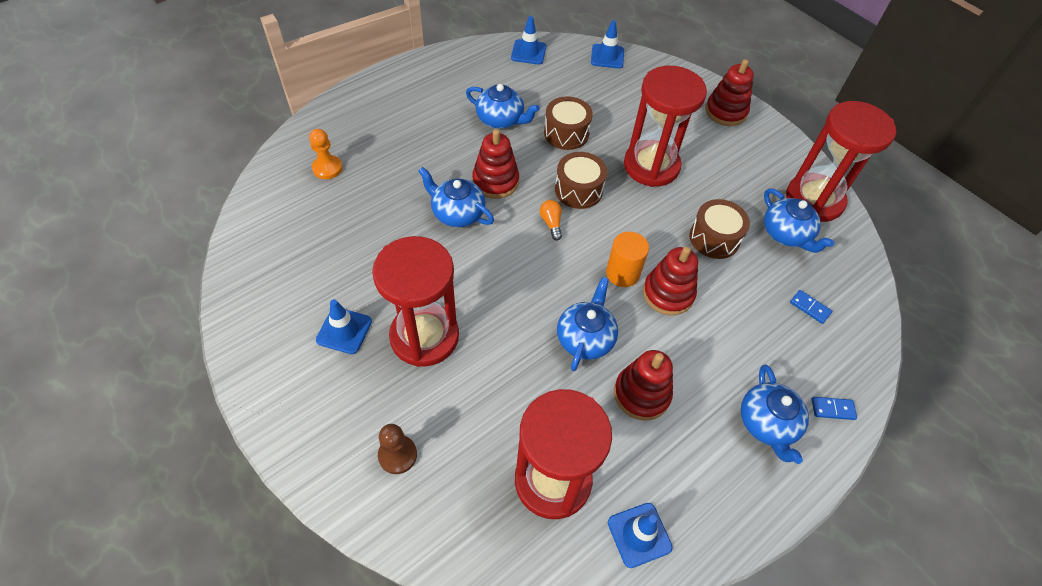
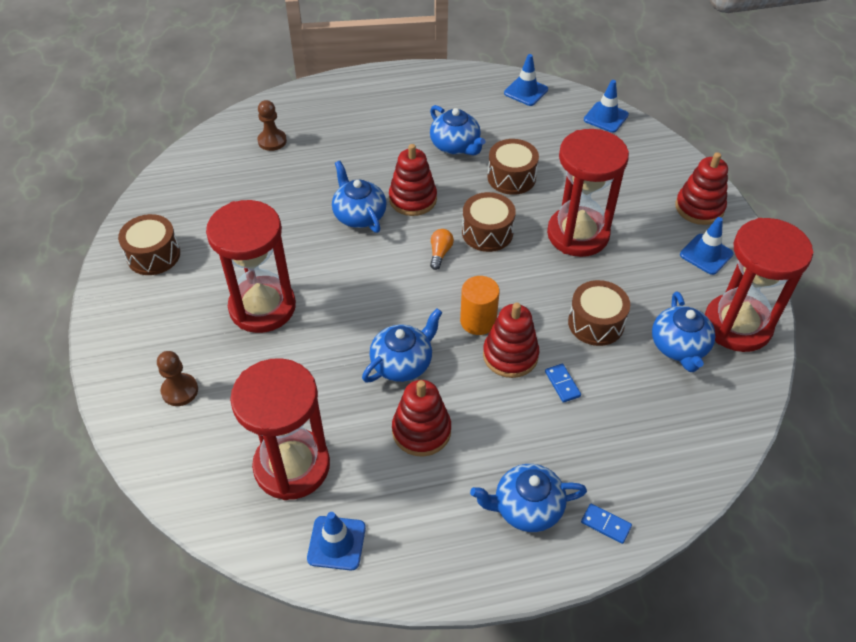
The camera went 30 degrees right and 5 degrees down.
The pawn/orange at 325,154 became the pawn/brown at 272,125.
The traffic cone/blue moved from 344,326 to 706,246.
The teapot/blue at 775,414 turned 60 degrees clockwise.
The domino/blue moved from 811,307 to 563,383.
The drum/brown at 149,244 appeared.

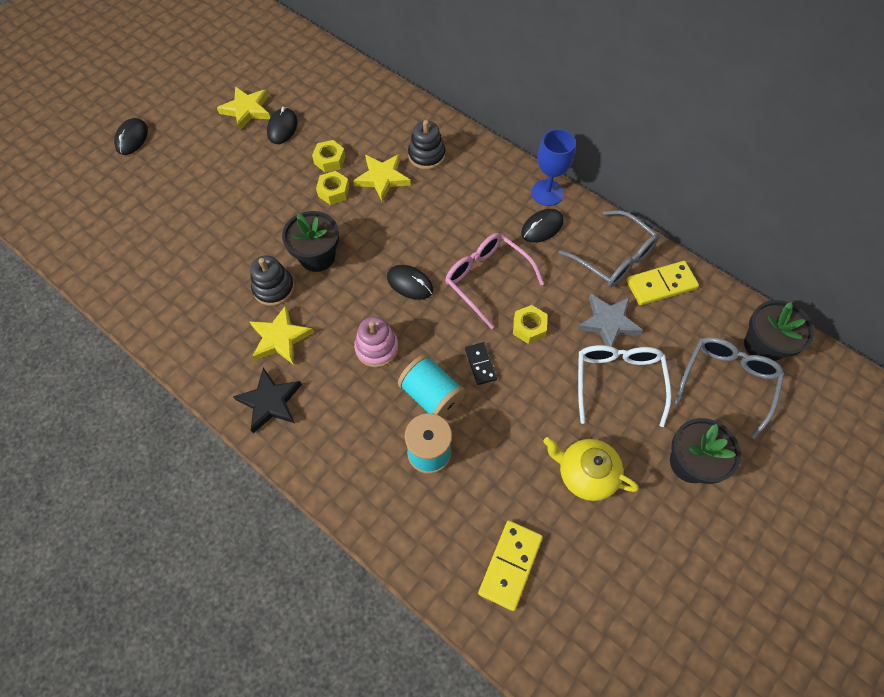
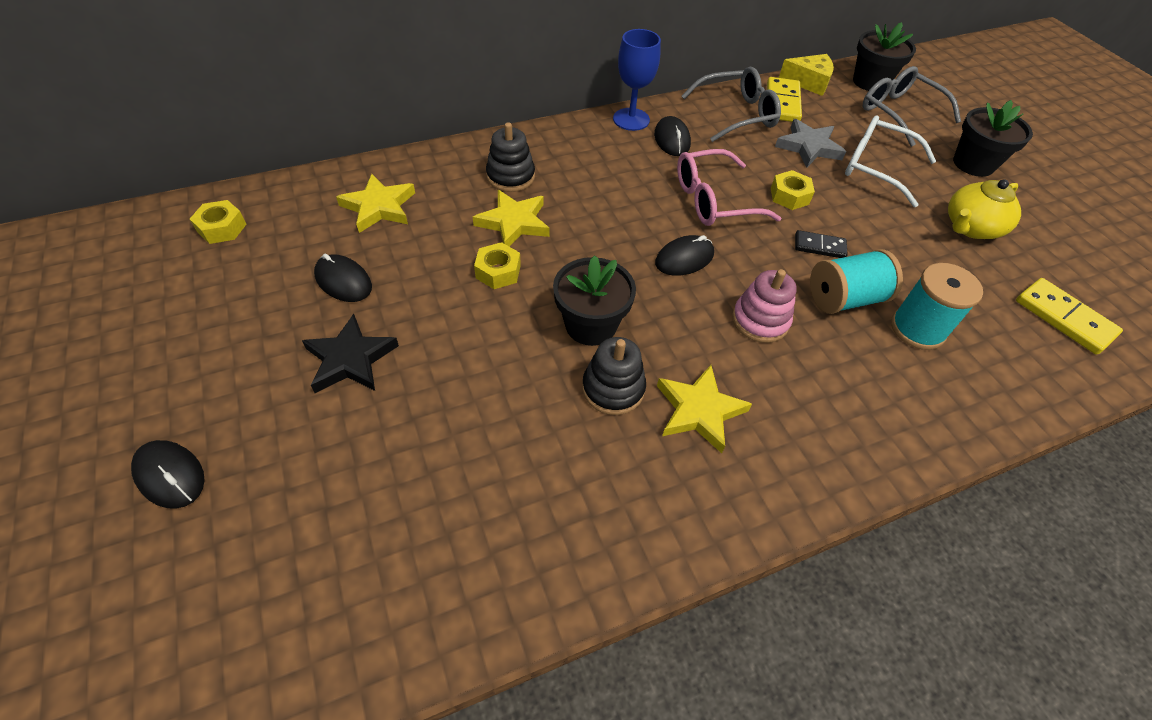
The camera went 65 degrees left and 10 degrees down.
The star/yellow moved from 243,108 to 375,203.
The star/black moved from 267,400 to 350,353.
The nut/yellow moved from 329,156 to 218,222.
The cheese/yellow at 806,75 appeared.

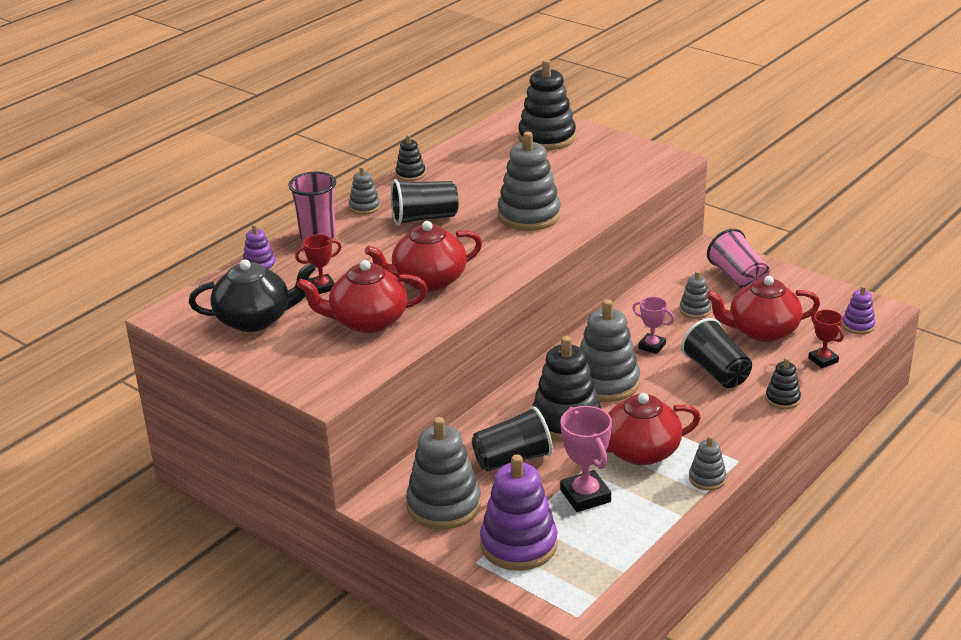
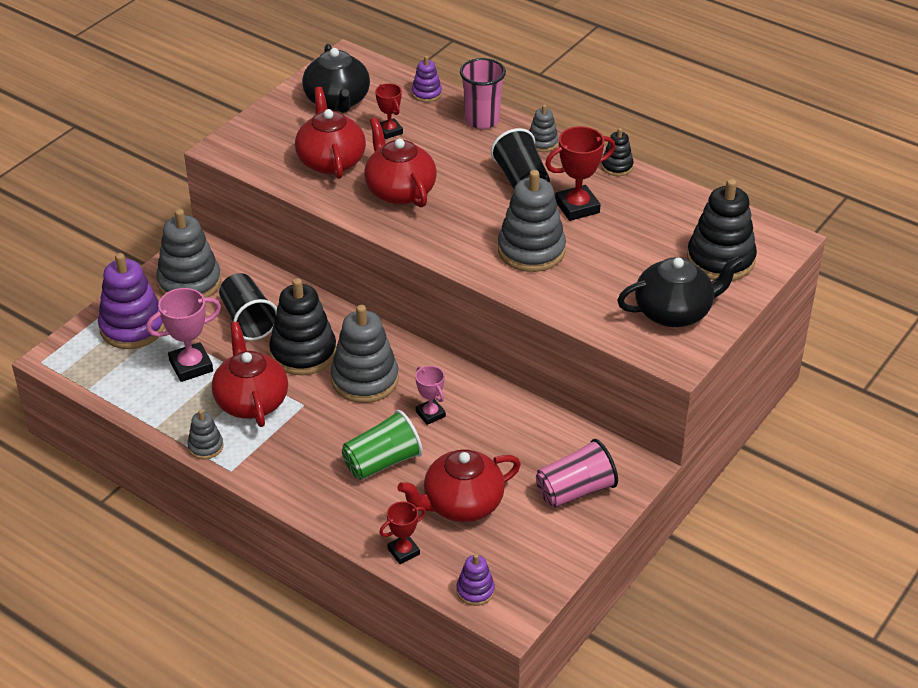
The camera went 85 degrees right and 10 degrees up.
The trophy/pink at 653,325 turned 60 degrees counterclockwise.
The stacking toy/grey at 695,295 disappeared.
The cup/black at 716,353 became the cup/green at 382,445.
The teapot/red at 763,309 turned 105 degrees counterclockwise.
The stacking toy/black at 783,383 disappeared.
The trophy/red at 580,173 appeared.
The teapot/black at 679,291 appeared.

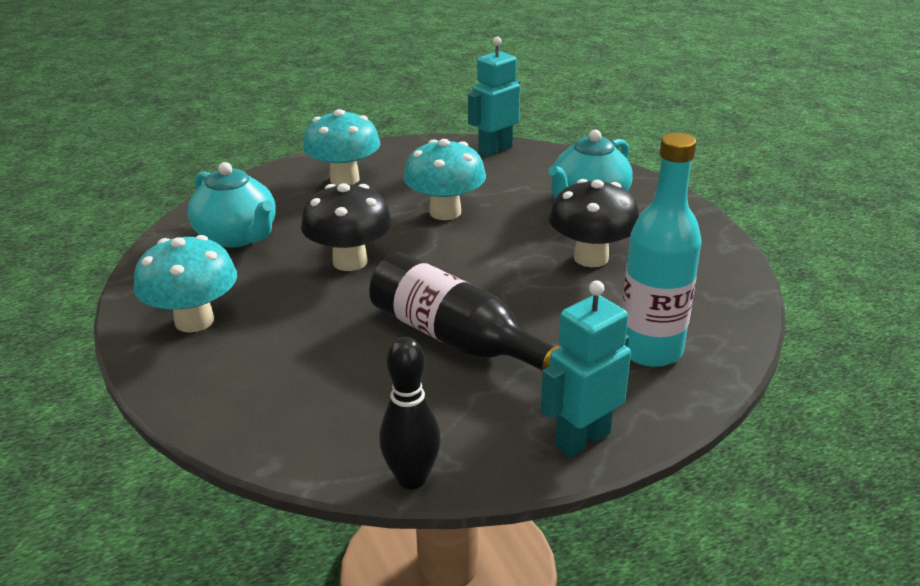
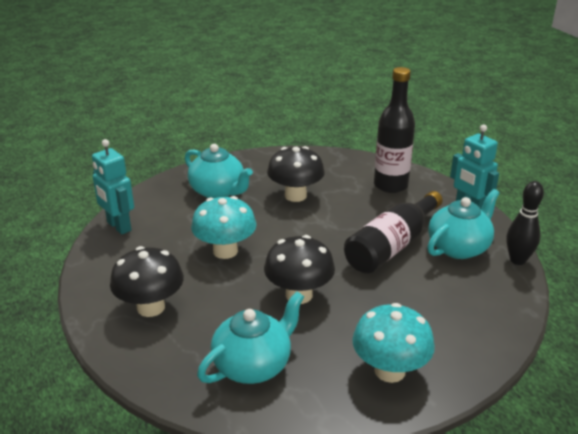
The camera went 90 degrees left and 0 degrees up.
The mushroom/turquoise at 341,147 became the mushroom/black at 147,281.
The bottle/turquoise at 661,250 became the bottle/black at 394,130.
The teapot/turquoise at 463,224 appeared.

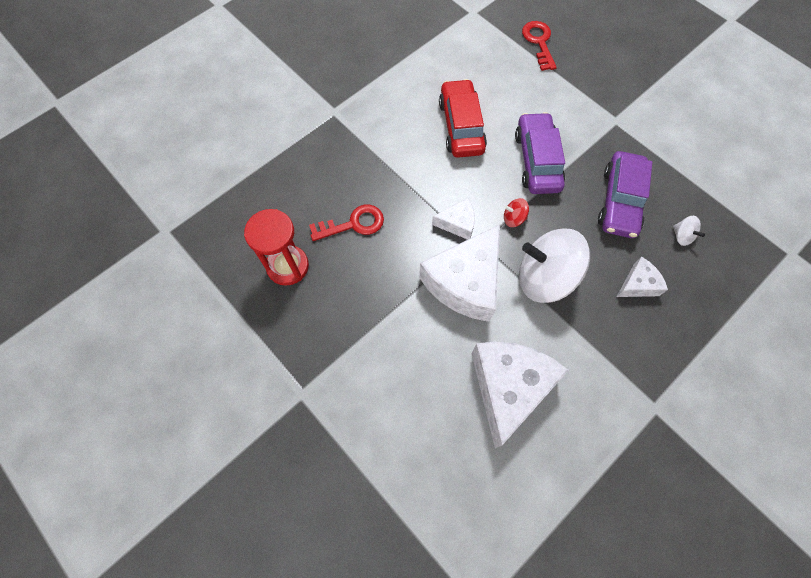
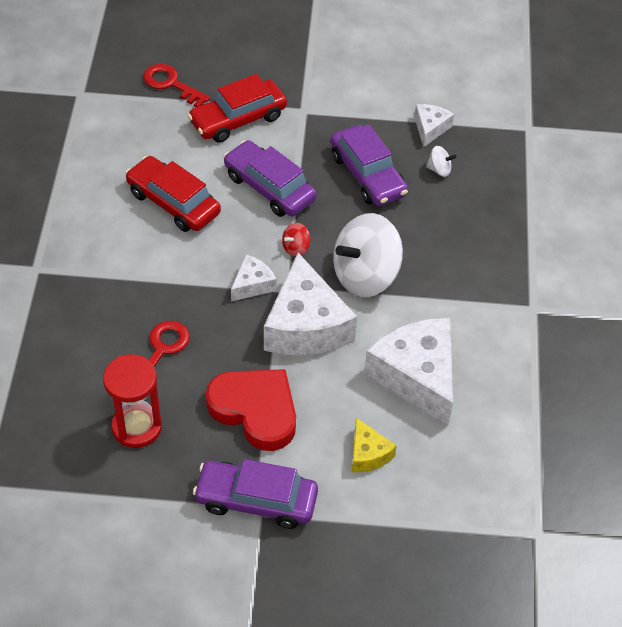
The camera went 45 degrees left and 15 degrees down.
The cheese/white moved from 642,277 to 434,126.
The car/red at 237,108 appeared.
The car/purple at 255,494 appeared.
The heart/red at 251,410 appeared.
The cheese/yellow at 374,445 appeared.

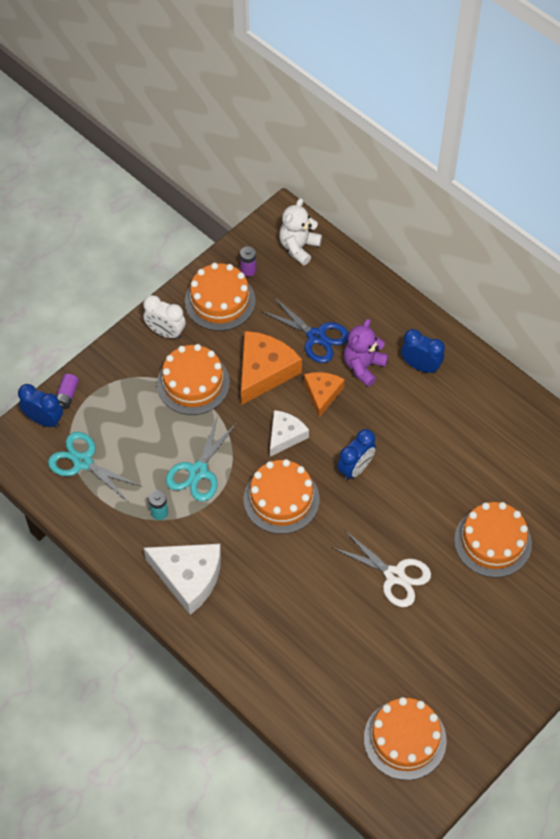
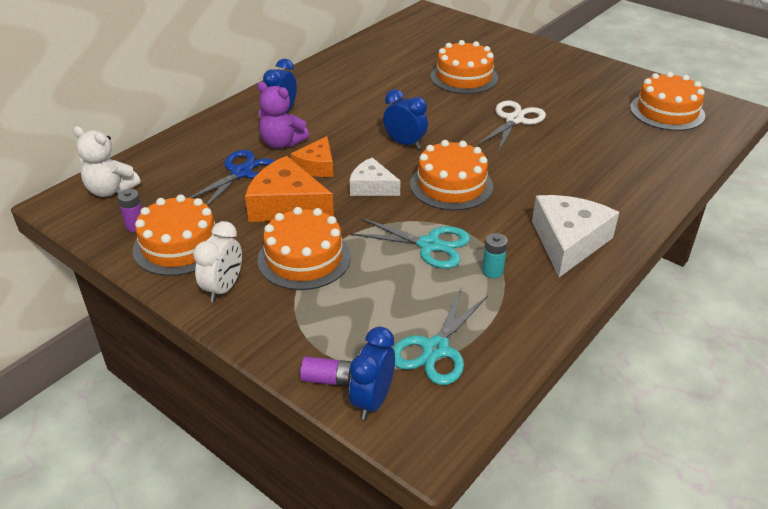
The camera went 95 degrees left and 20 degrees down.
The cheese/orange at 324,394 turned 75 degrees counterclockwise.

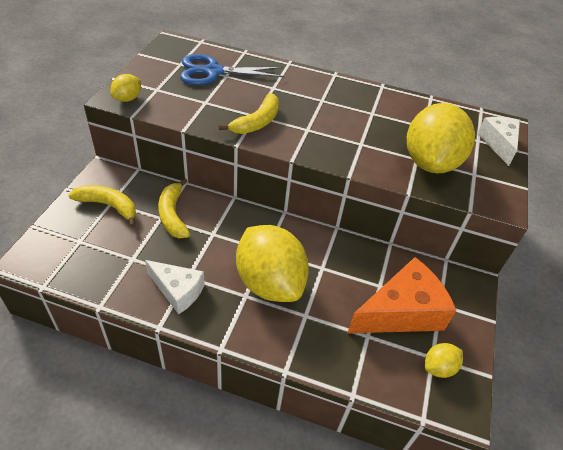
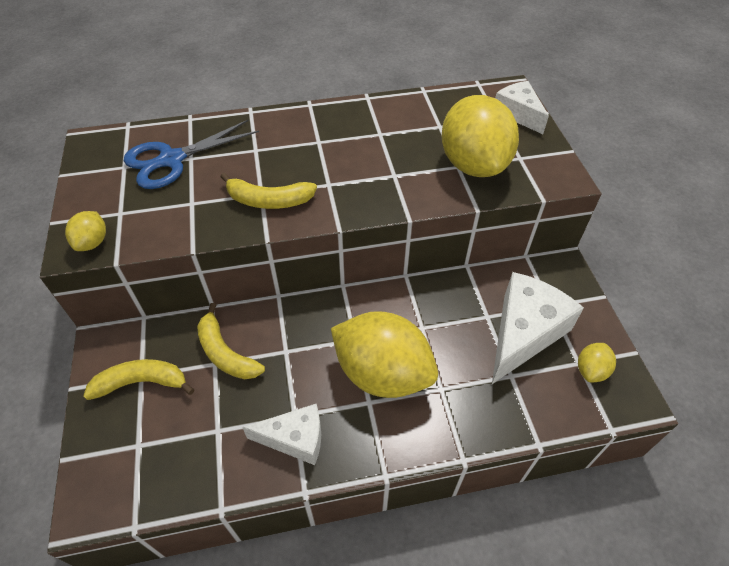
The camera went 25 degrees left and 5 degrees up.
The banana/yellow at 249,113 turned 90 degrees clockwise.
The cheese/orange at 402,295 became the cheese/white at 538,328.

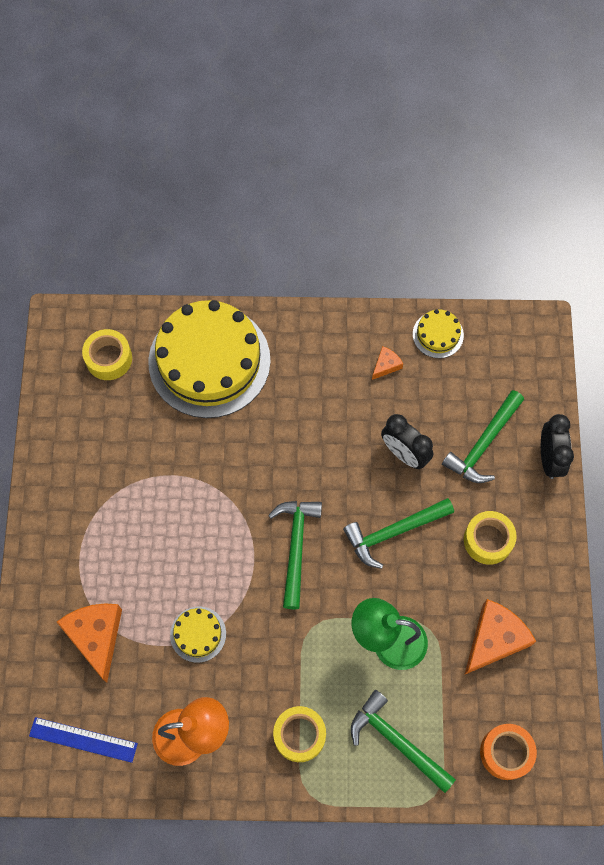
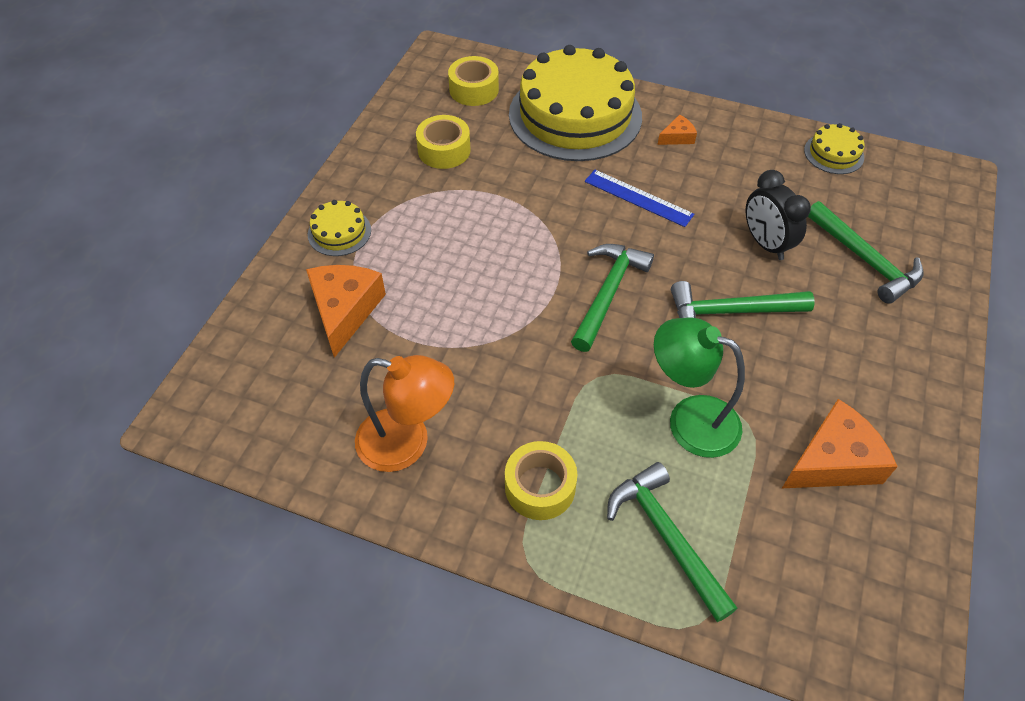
The camera went 20 degrees right and 15 degrees down.
The ruler/blue moved from 83,740 to 639,198.
The cake/yellow moved from 198,635 to 339,228.
The cheese/orange moved from 387,363 to 677,129.
The hammer/green at 483,436 turned 90 degrees counterclockwise.
The tape/yellow moved from 490,538 to 443,142.
The tape/orange at 508,752 disappeared.
The clock/black at 557,446 disappeared.

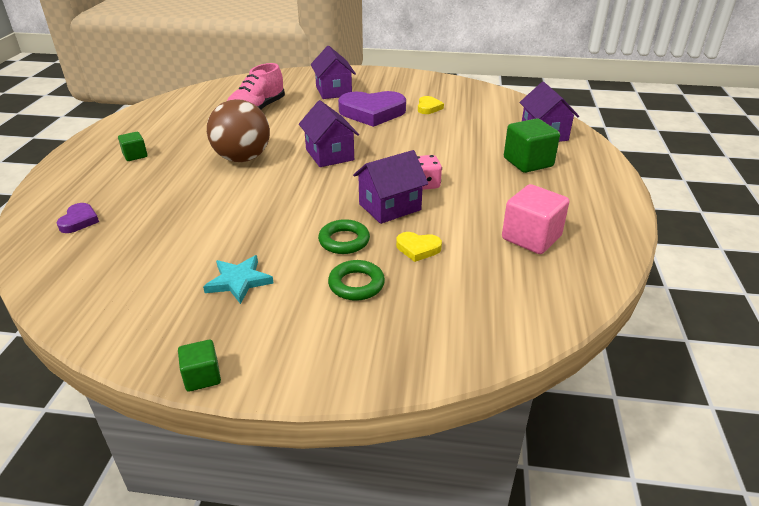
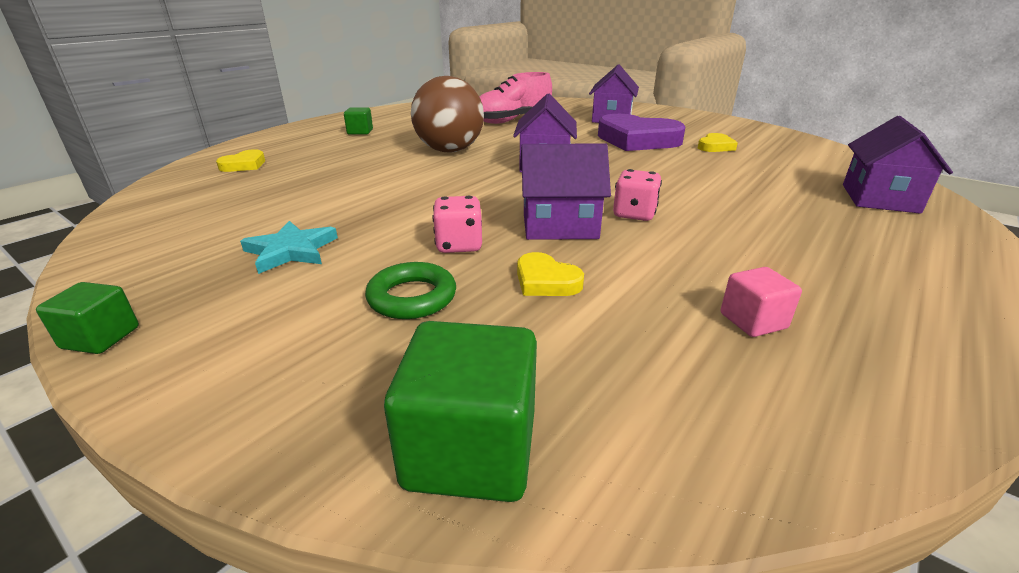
The camera went 30 degrees right and 5 degrees down.
The heart/purple at 77,218 became the heart/yellow at 240,160.
The ring/green at 344,236 was replaced by the dice/pink at 457,224.
The cube/pink at 535,219 changed to 0.56 times the size.
The cube/green moved from 532,145 to 460,411.

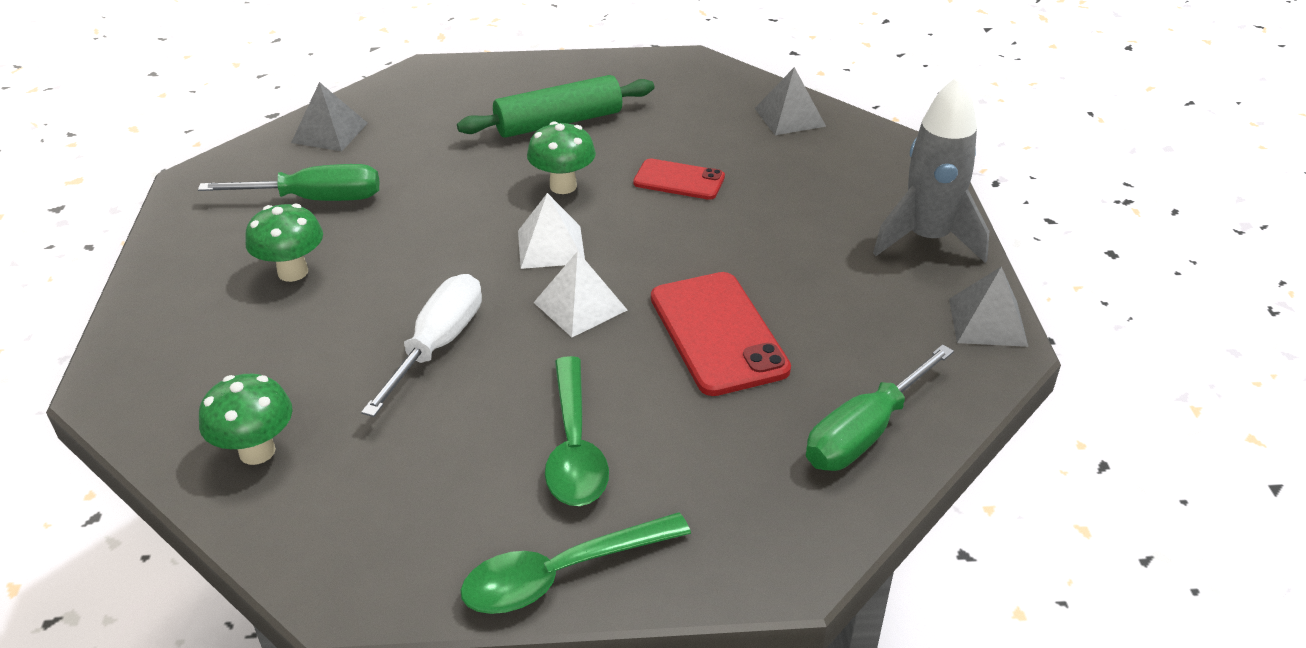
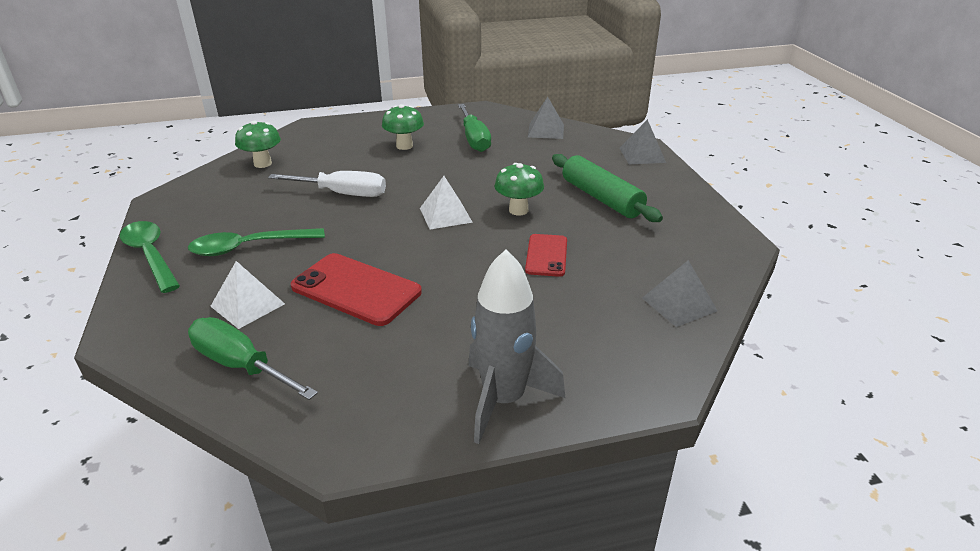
The camera went 80 degrees right and 5 degrees down.
The pyramid/white moved from 580,294 to 247,295.
The phone/red at 721,334 turned 60 degrees clockwise.
The pyramid/grey moved from 988,306 to 643,141.

